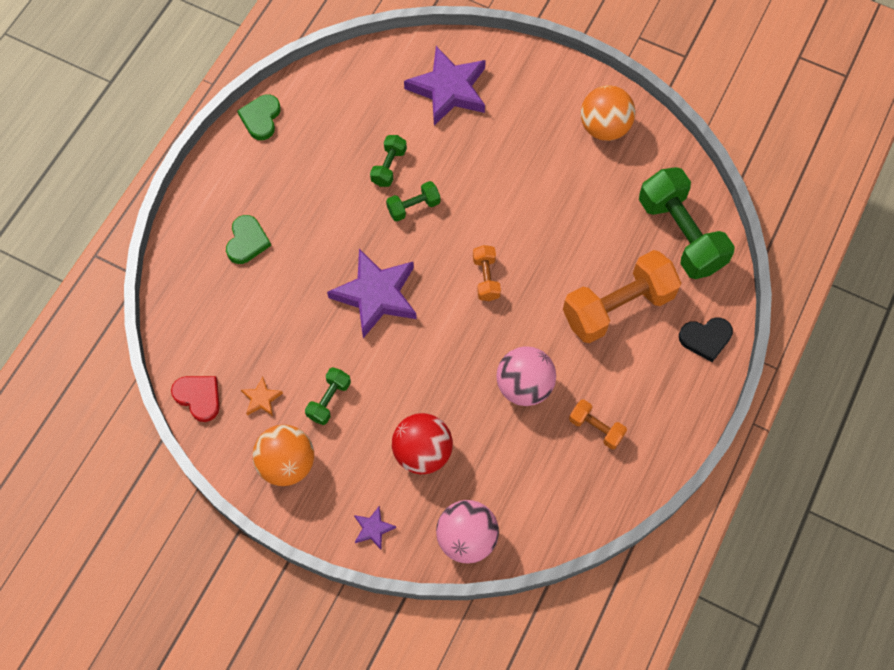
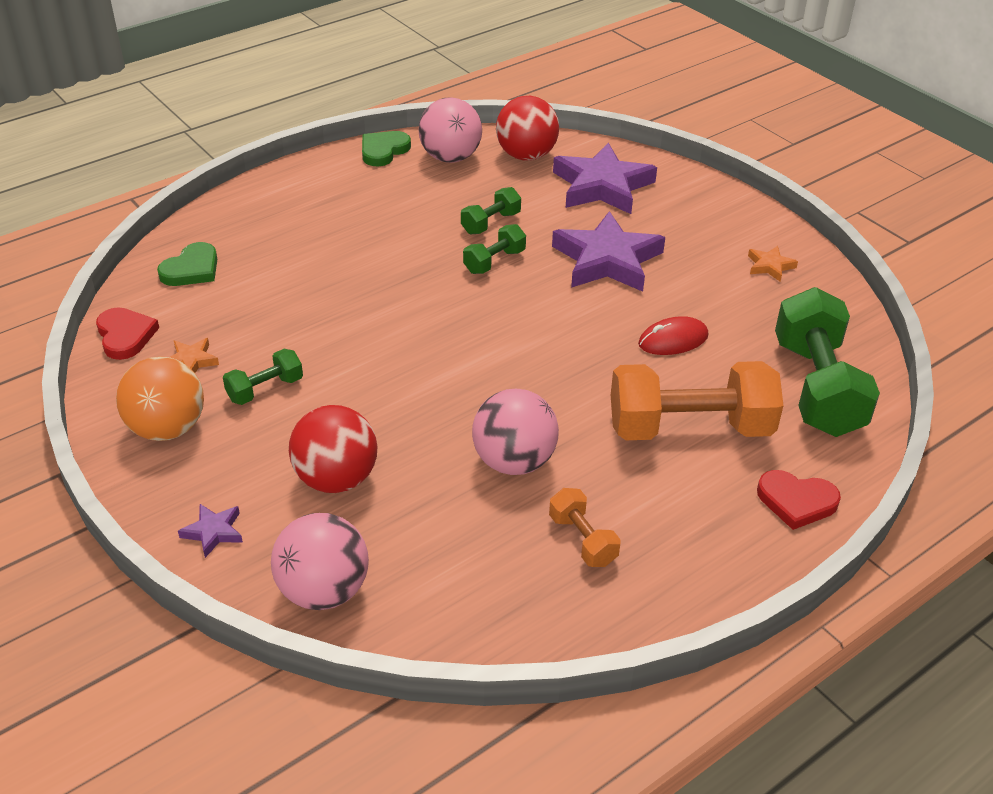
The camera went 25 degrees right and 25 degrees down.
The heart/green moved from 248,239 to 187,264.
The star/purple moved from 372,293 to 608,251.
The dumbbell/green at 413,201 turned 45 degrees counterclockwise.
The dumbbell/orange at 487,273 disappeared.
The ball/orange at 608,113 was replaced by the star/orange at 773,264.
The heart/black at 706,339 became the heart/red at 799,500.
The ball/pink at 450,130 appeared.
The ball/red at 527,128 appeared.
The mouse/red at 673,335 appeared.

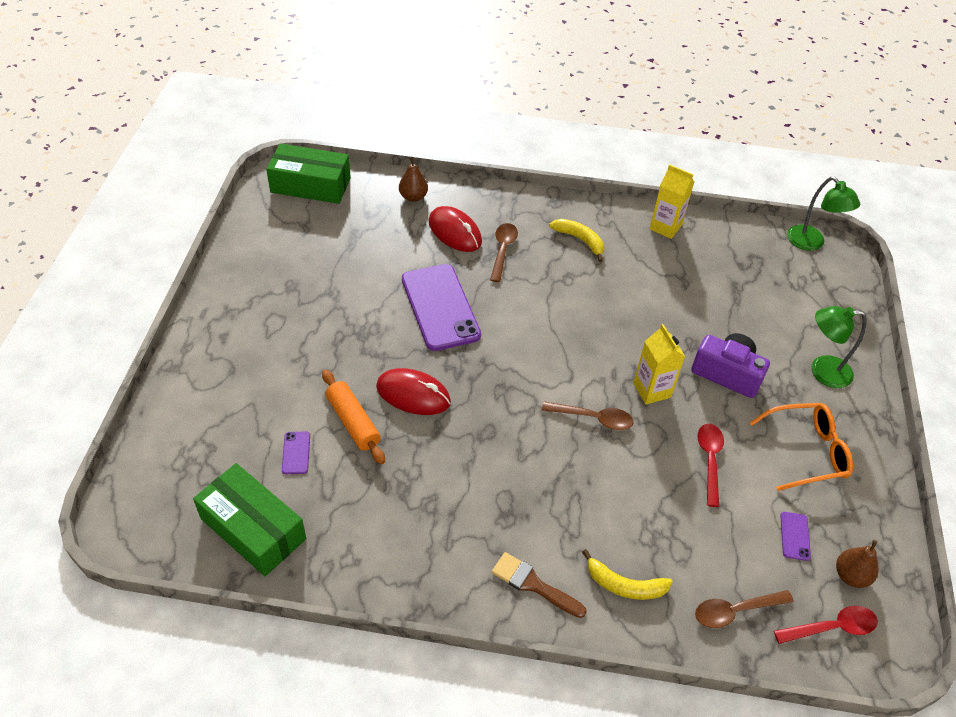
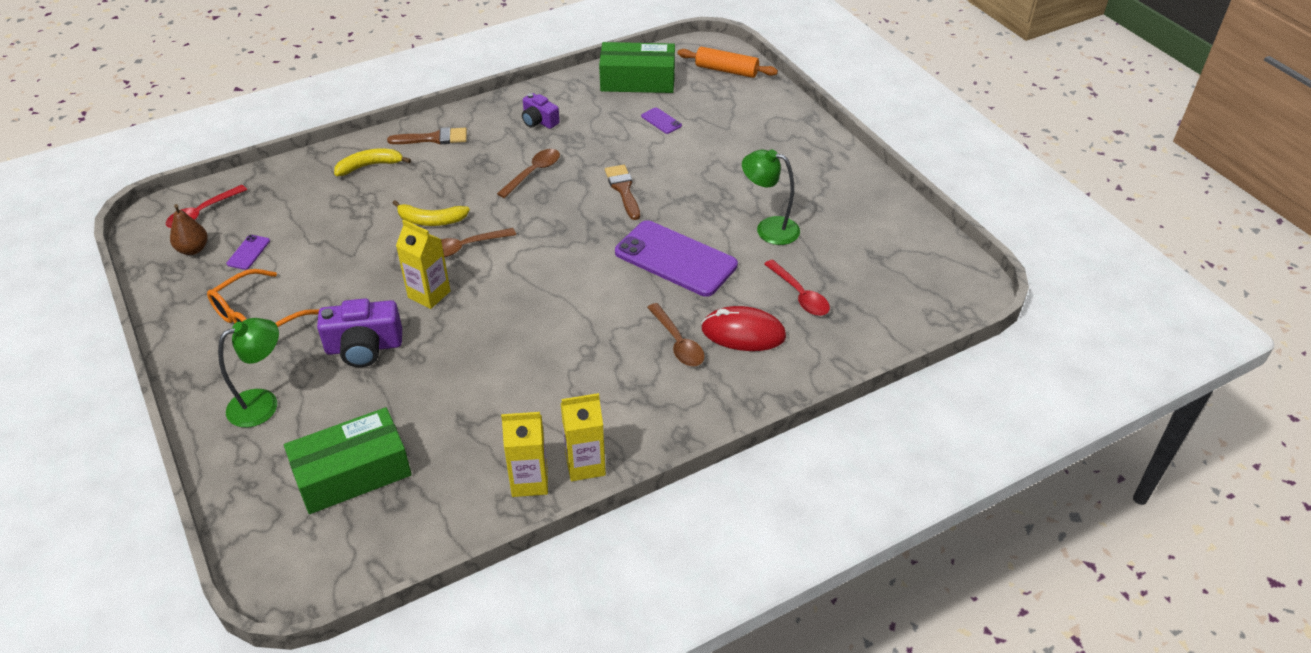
The camera went 145 degrees right and 5 degrees down.
The box/green moved from 308,173 to 348,460.
The rolling pin/orange moved from 353,417 to 727,62.
The mouse/red at 413,391 was replaced by the brush/brown at 622,192.
The pear/brown at 413,179 disappeared.
The banana/yellow moved from 576,240 to 431,213.
The spoon/brown moved from 744,609 to 528,173.
The spoon/red moved from 710,465 to 797,287.
The phone/purple at 795,536 turned 45 degrees clockwise.
The lamp/green moved from 823,214 to 771,197.
The camera/purple at 541,111 appeared.
The carton/yellow at 583,437 appeared.

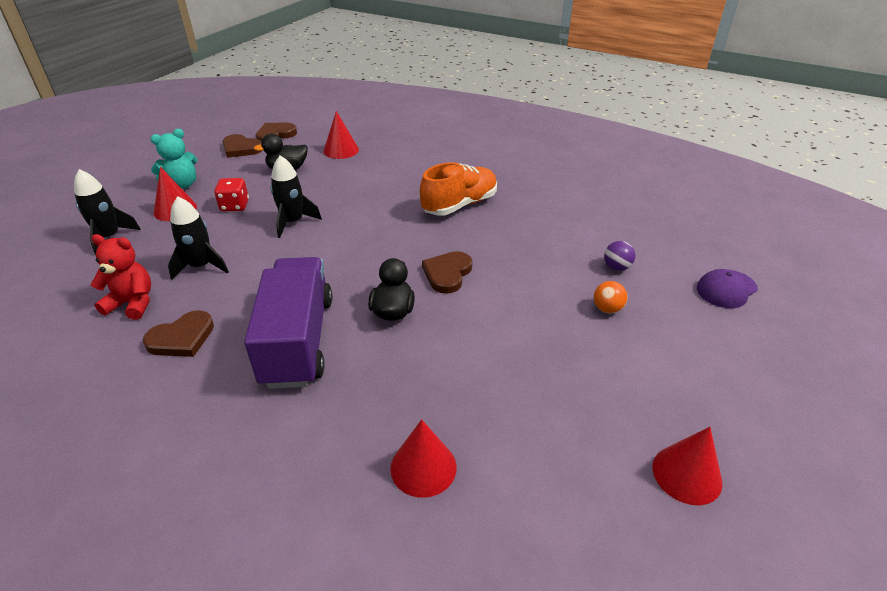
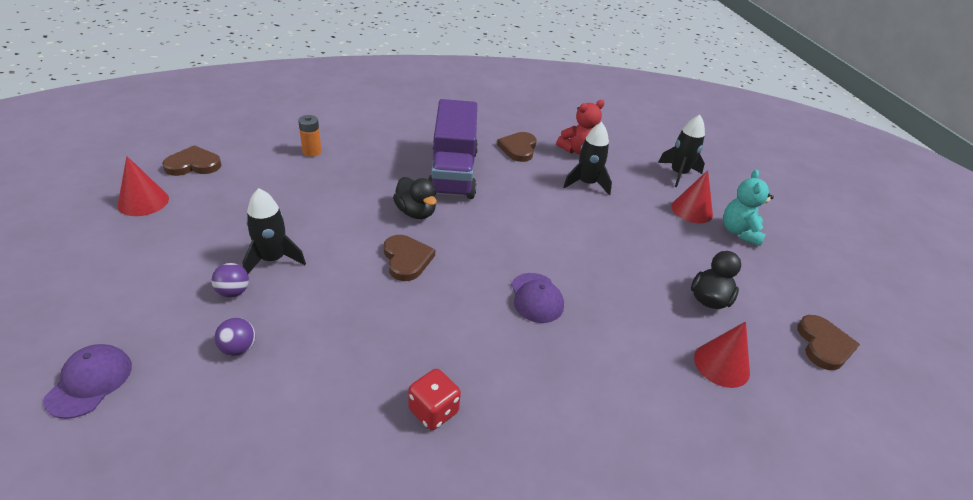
The camera went 135 degrees right and 0 degrees up.
The dice/red moved from 231,194 to 434,399.
The heart/brown moved from 242,146 to 192,160.
The truck/purple at 288,323 turned 45 degrees clockwise.
The rocket/black moved from 296,196 to 274,231.
The cone/red at 423,458 was replaced by the battery/orange at 310,136.
The shoe/orange at 458,189 disappeared.
The ball/orange at 611,297 became the ball/purple at 230,280.
The cap/purple at 537,298 appeared.

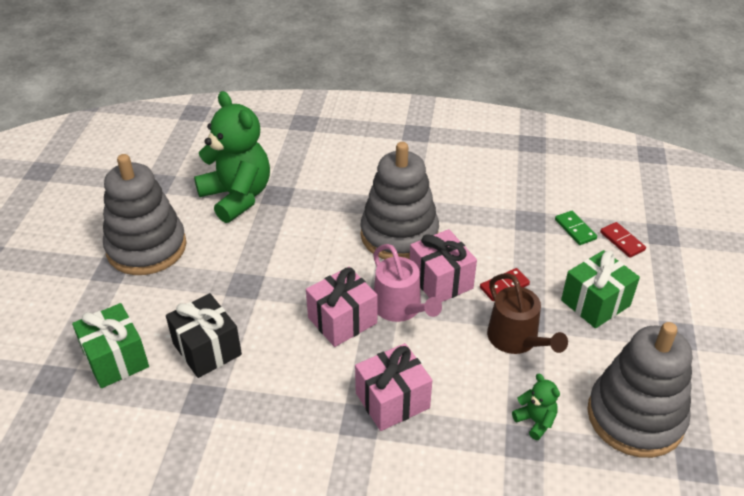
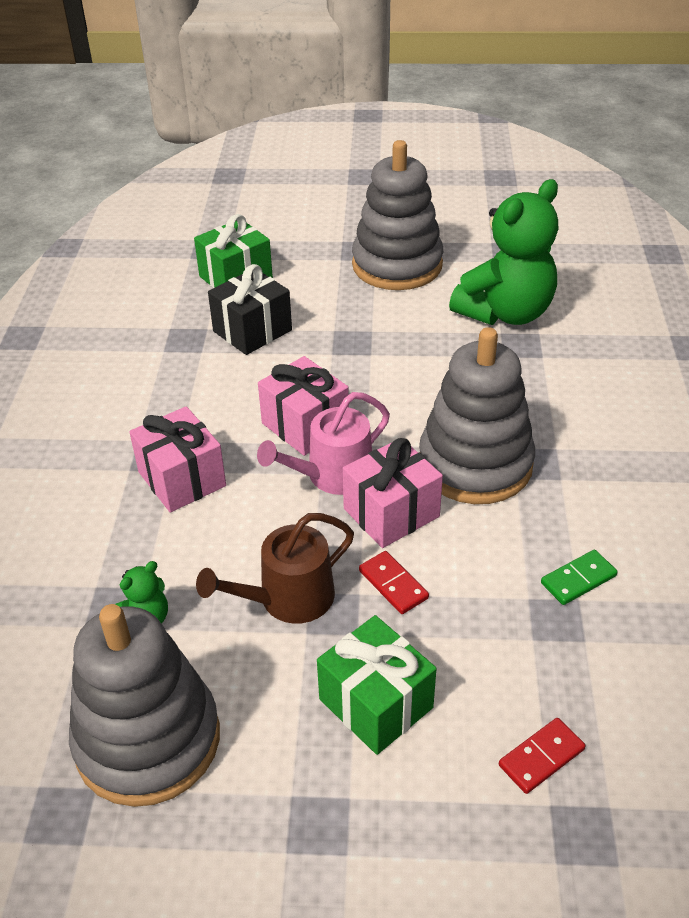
The camera went 85 degrees right and 0 degrees up.
The domino/green moved from 576,228 to 579,577.

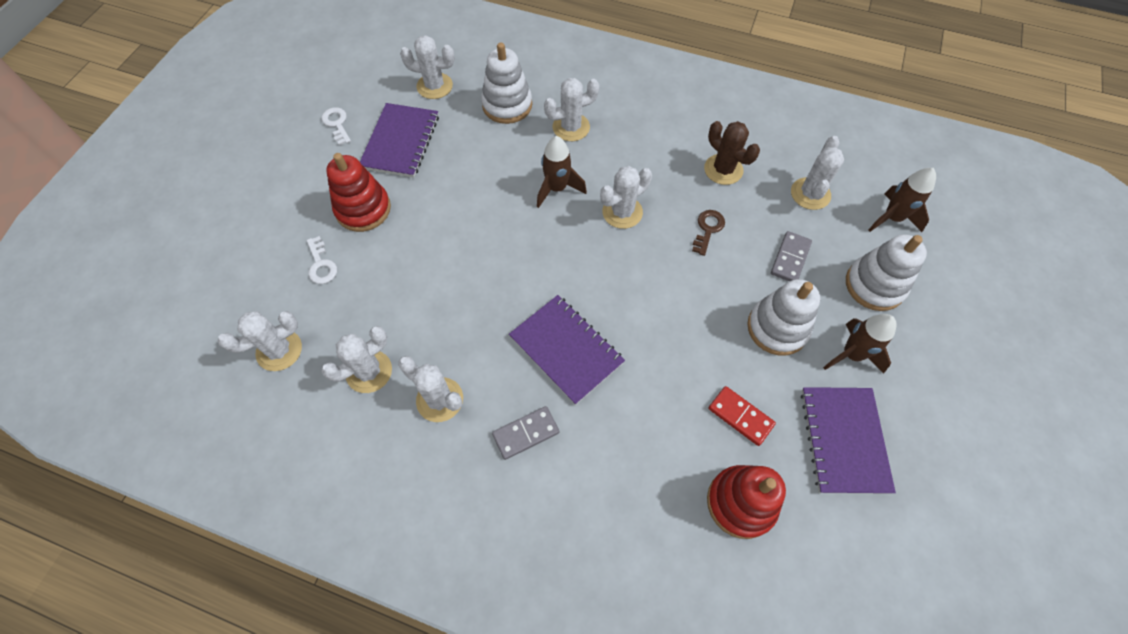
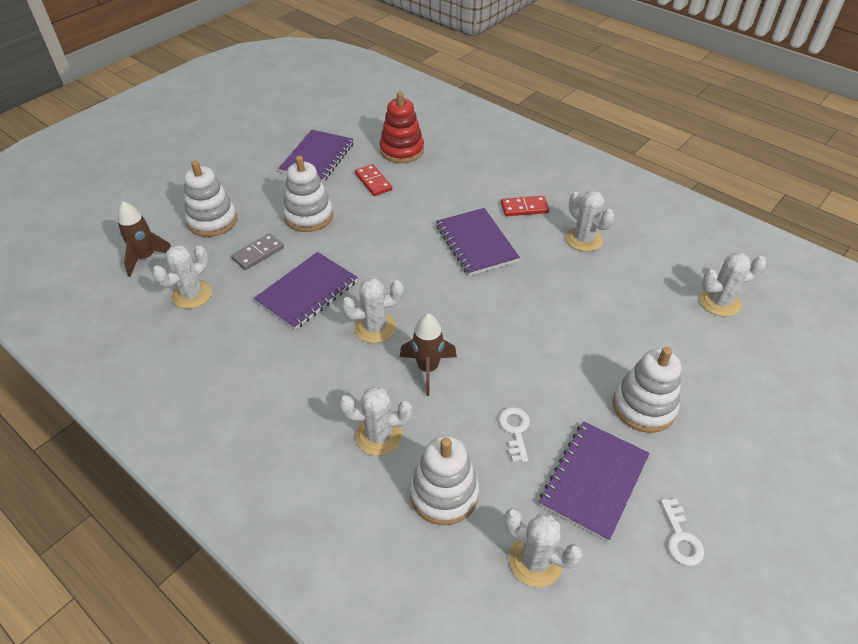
The camera went 160 degrees left and 15 degrees down.
The key/white moved from 322,260 to 514,434.
The cactus/white at 356,359 disappeared.
The stacking toy/red at 358,192 became the stacking toy/white at 647,390.
The domino/grey at 525,433 became the domino/red at 525,206.
The key/brown at 708,233 was replaced by the notebook/purple at 306,291.
The cactus/brown at 732,153 disappeared.
The rocket/brown at 859,344 disappeared.

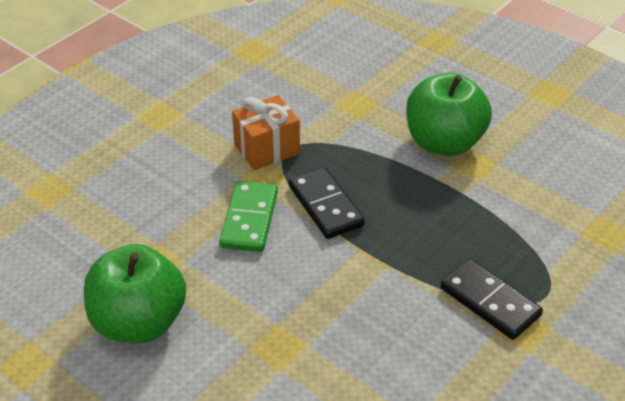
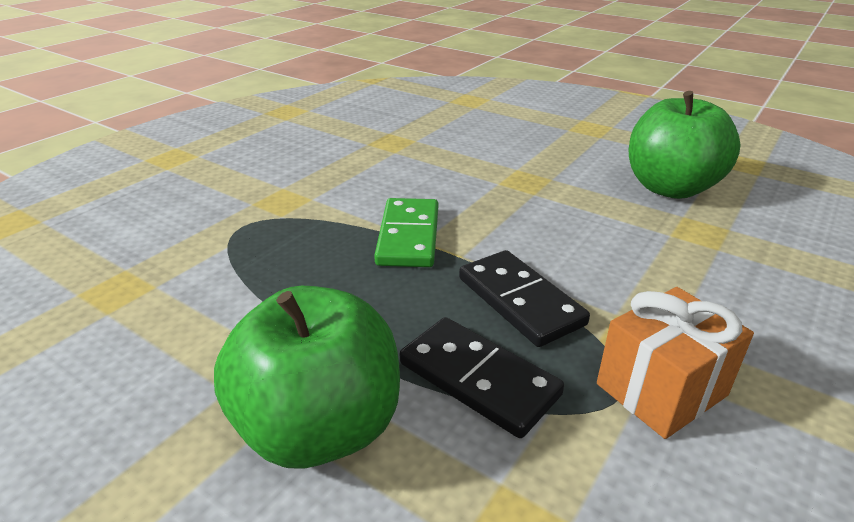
The camera went 175 degrees right and 10 degrees down.
The domino/green moved from 249,216 to 406,232.
The domino/black moved from 492,299 to 482,377.

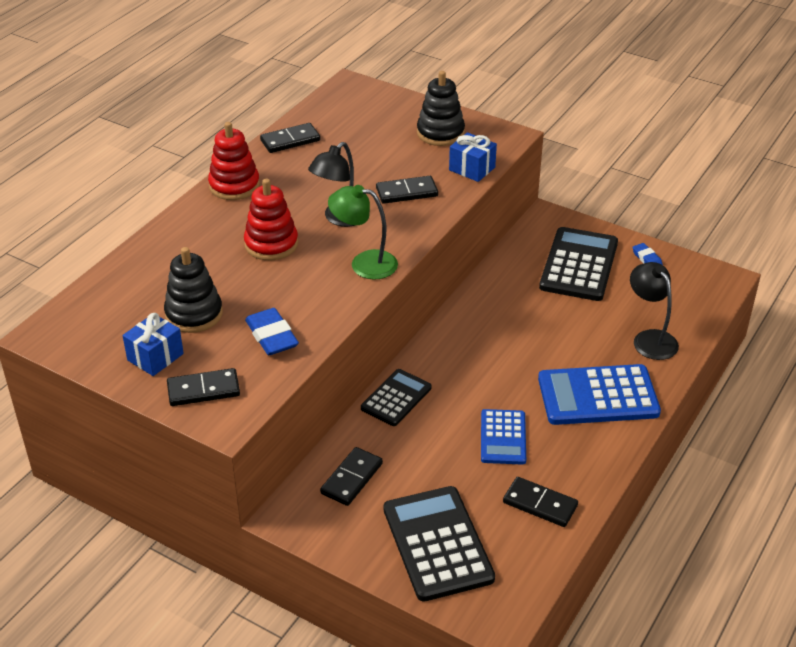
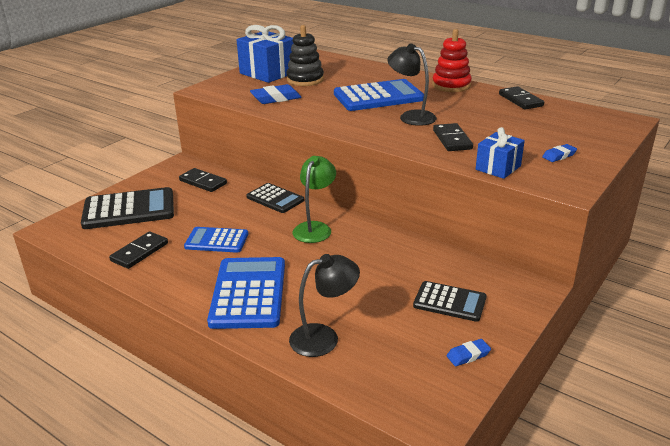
The camera went 95 degrees right and 10 degrees down.
The gift/blue at 153,344 changed to 1.68 times the size.
The domino/black at 203,387 disappeared.
The stacking toy/red at 271,219 was replaced by the calculator/blue at 379,95.
The lamp/green moved from 363,232 to 314,199.
The stacking toy/black at 441,108 was replaced by the eraser/blue at 559,153.
The calculator/black at 578,264 changed to 0.61 times the size.

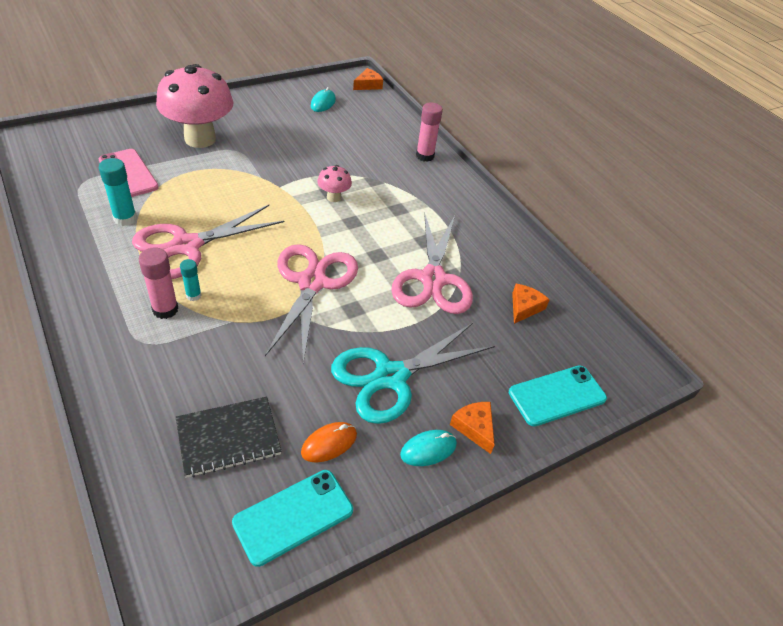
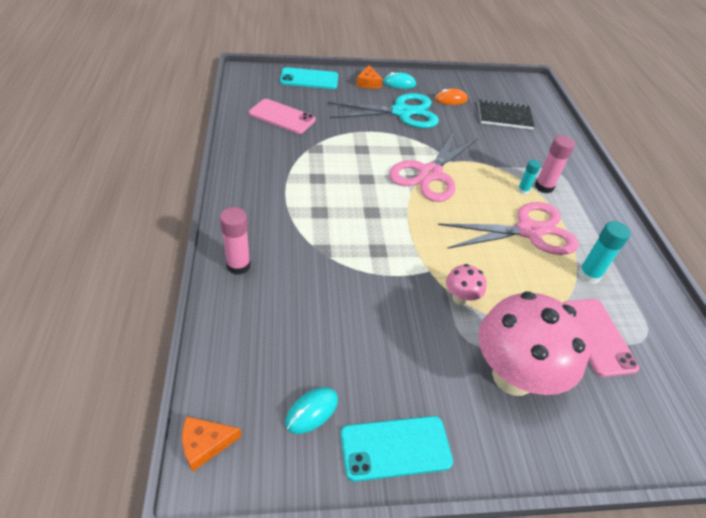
The camera went 155 degrees left and 0 degrees up.
The phone/turquoise moved from 292,518 to 396,449.
The mushroom/pink moved from 334,183 to 466,284.
The scissors/pink at 432,263 disappeared.
The cheese/orange at 531,304 was replaced by the phone/pink at 282,116.

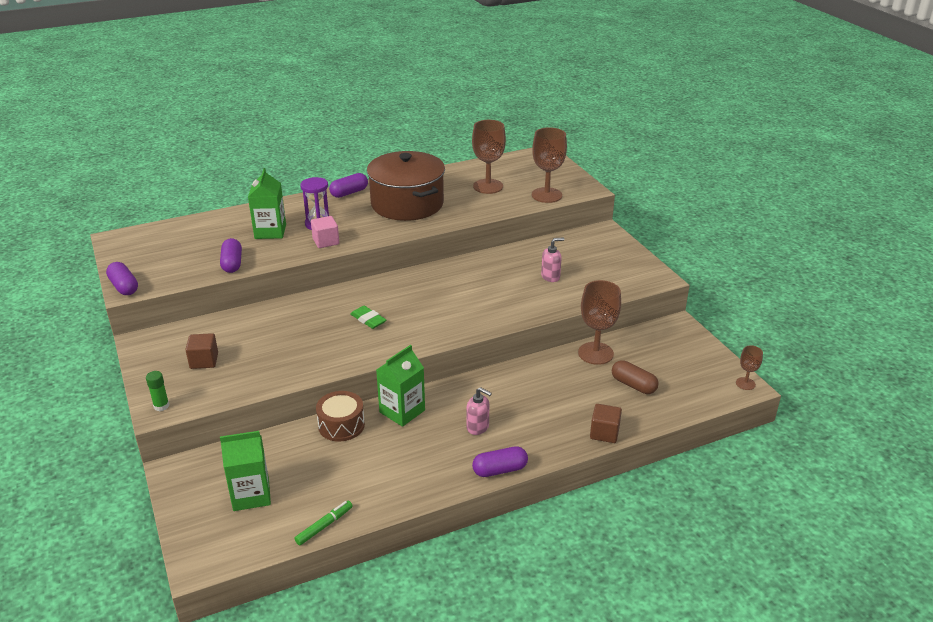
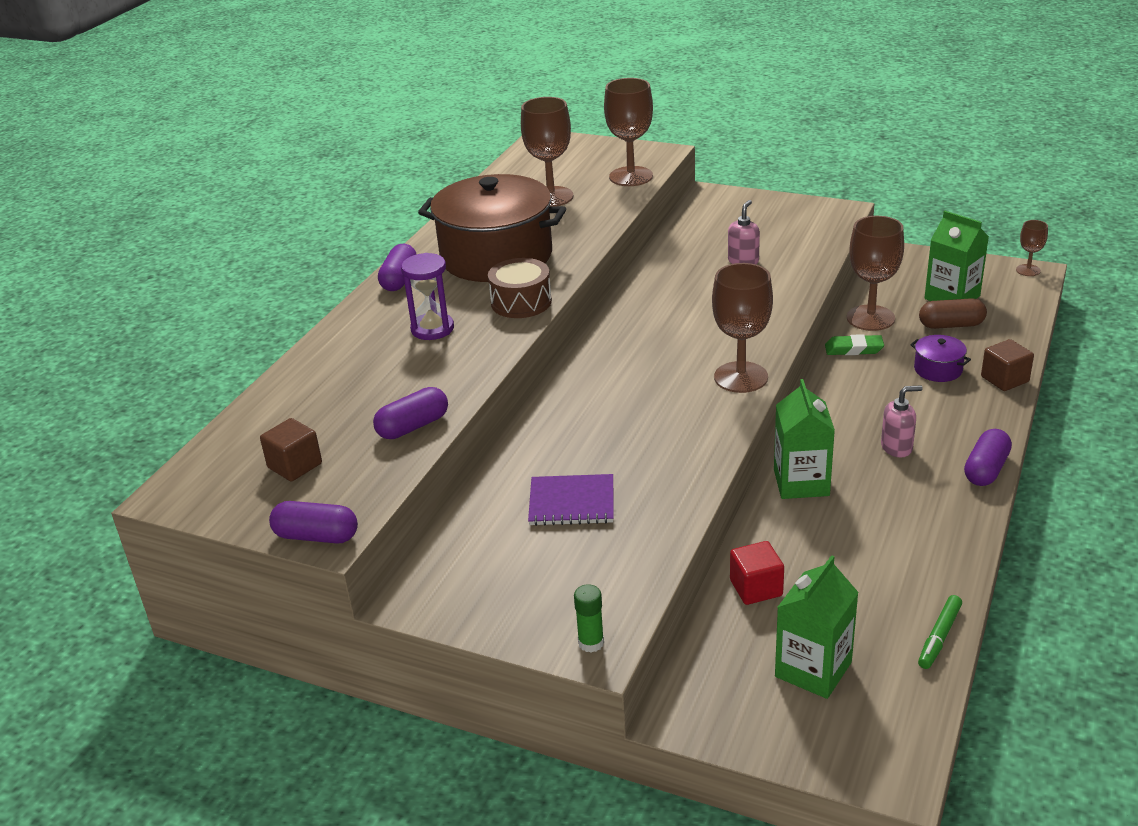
The camera went 40 degrees left and 0 degrees up.
The cube/brown moved from 201,351 to 291,450.
The capsule/purple at 231,255 turned 75 degrees counterclockwise.
The carton/green moved from 267,203 to 956,256.
The marker/green at 324,523 turned 150 degrees counterclockwise.
The cube/pink at 325,232 disappeared.
The drum/brown moved from 340,416 to 520,288.
The eraser/green moved from 368,317 to 854,344.
The notebook/purple at 571,500 appeared.
The goblet/brown at 742,328 appeared.
The cube/red at 757,573 appeared.
The pot/purple at 940,358 appeared.

